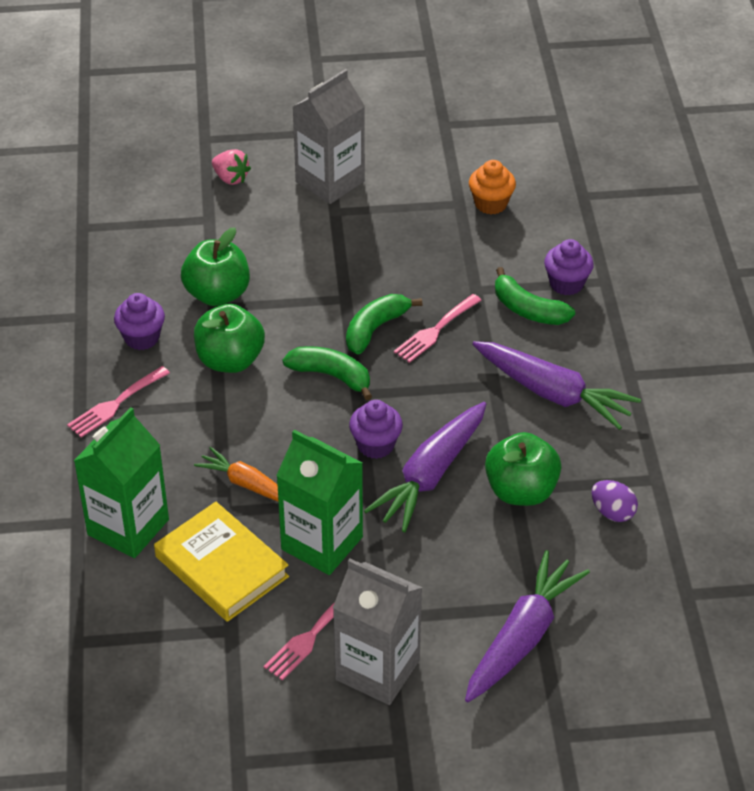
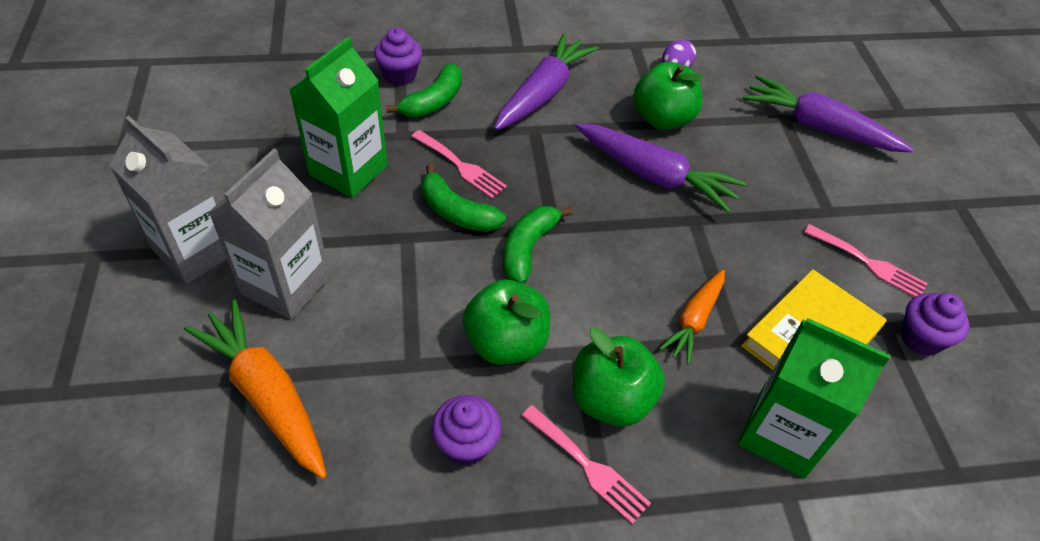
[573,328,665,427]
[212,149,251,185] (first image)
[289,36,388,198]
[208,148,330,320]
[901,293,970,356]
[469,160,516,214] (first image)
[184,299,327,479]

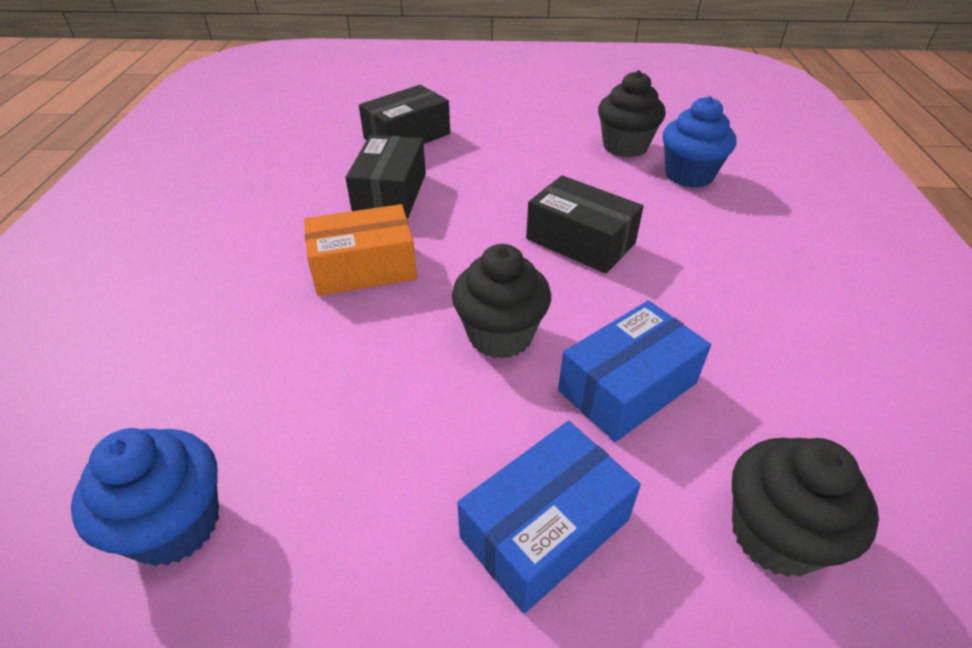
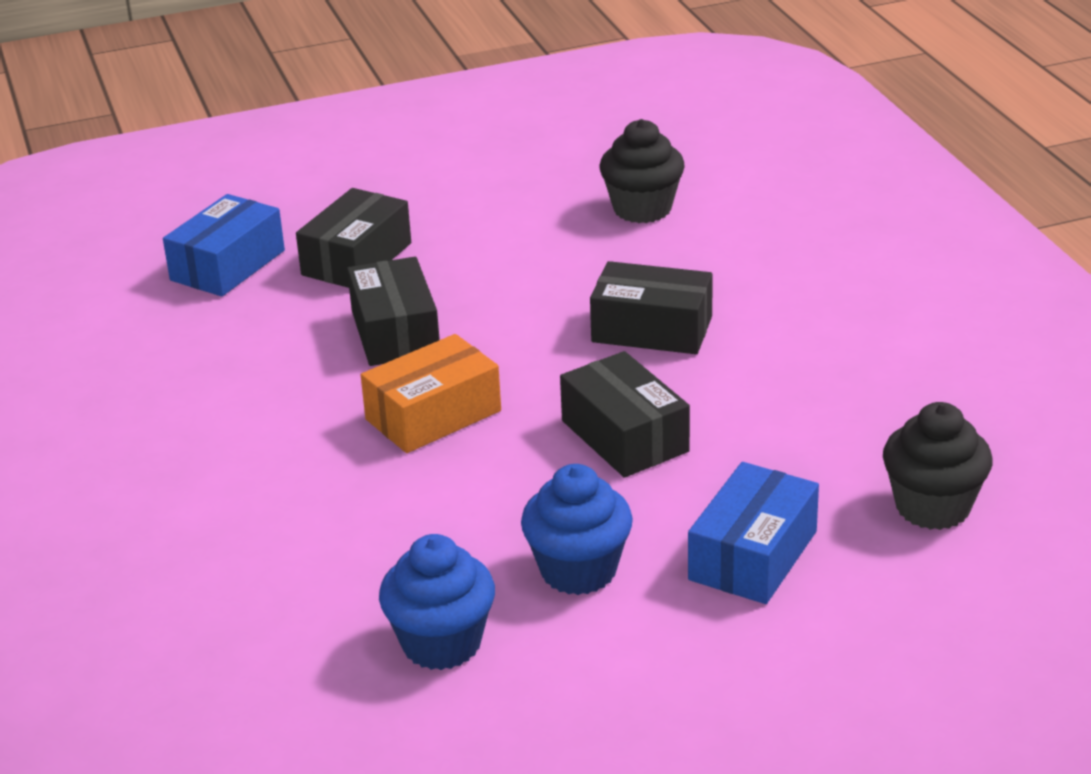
[560,351,690,478]
[163,194,285,297]
[521,464,633,595]

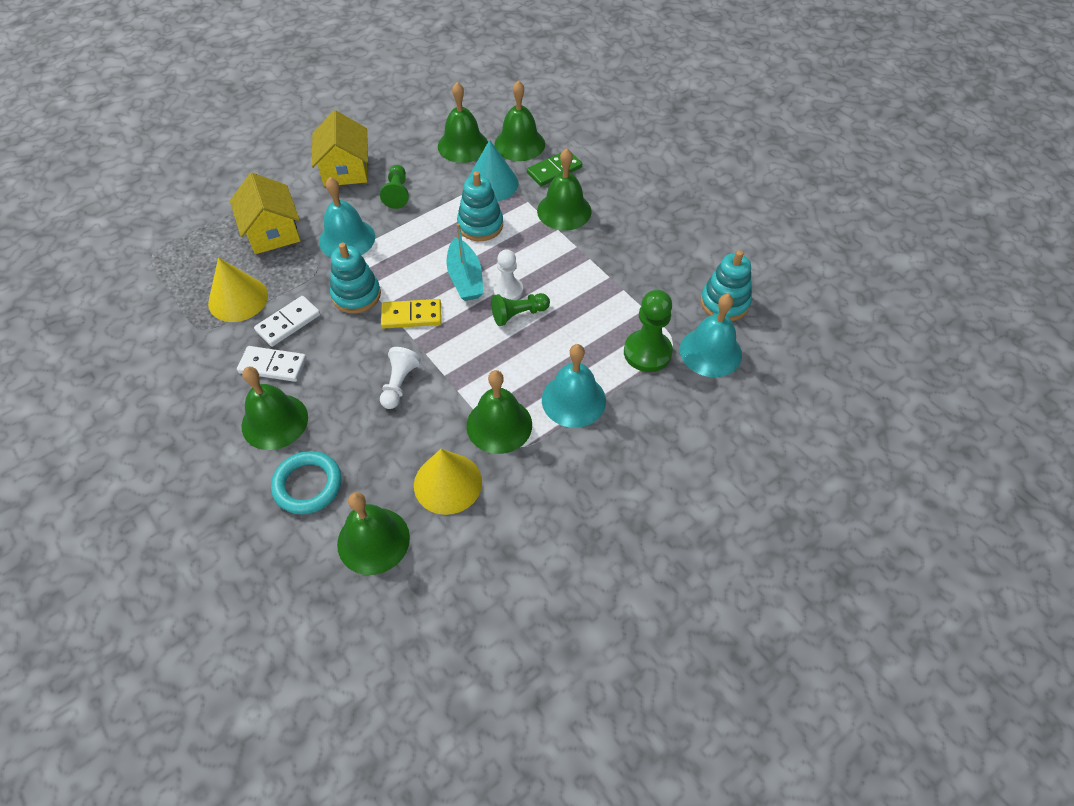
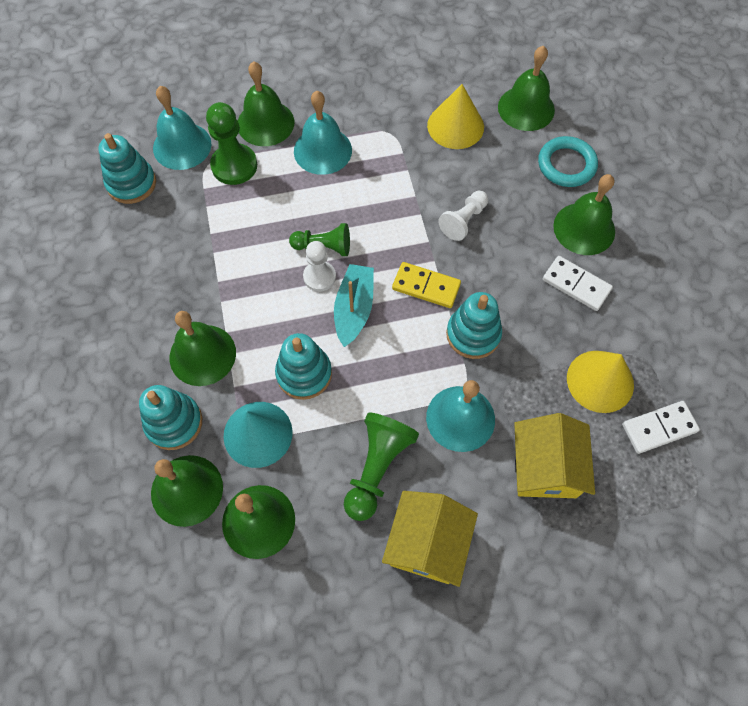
[622,401,700,454]
[344,412,419,521]
[238,61,294,146]
[139,385,202,450]

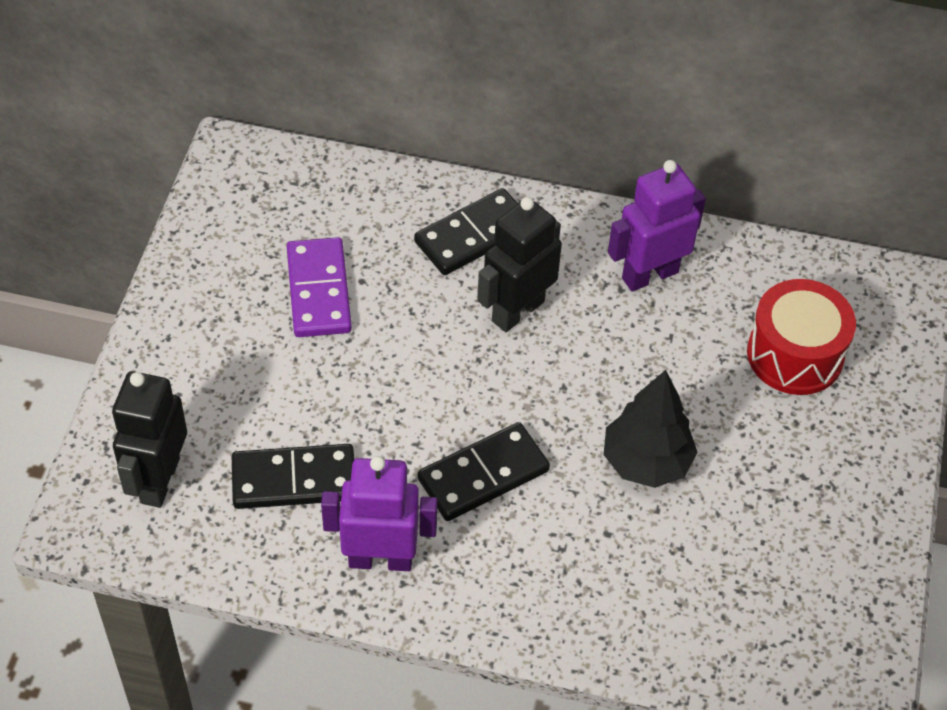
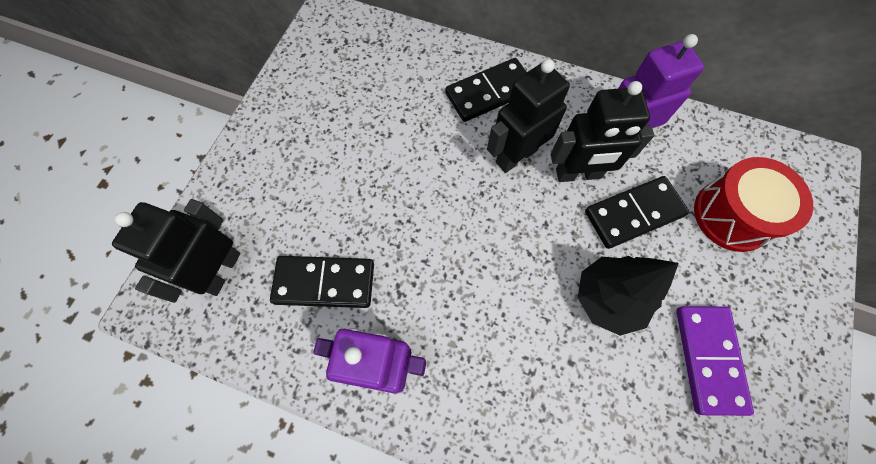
[676,306,754,416]
[585,176,689,249]
[551,81,654,182]

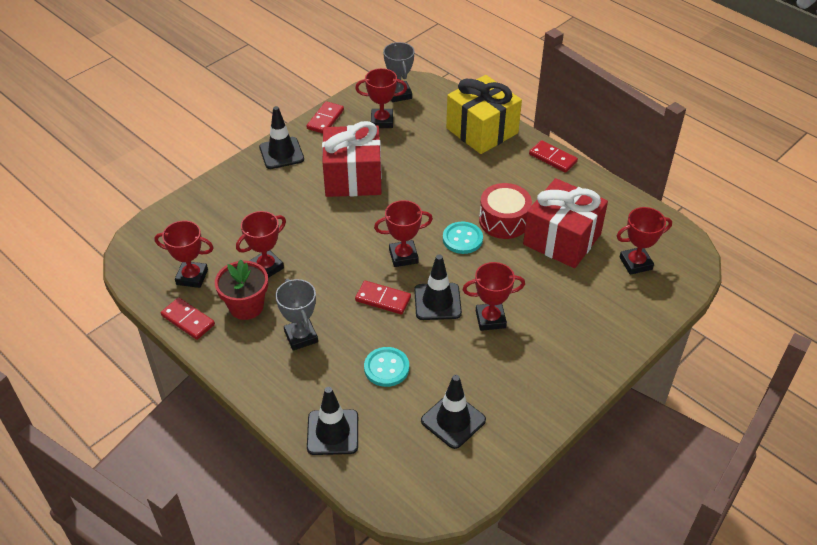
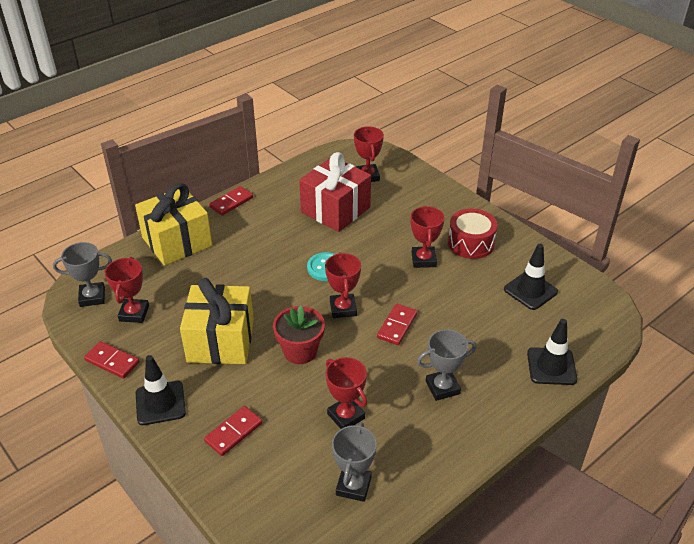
[332,422,377,502]
[204,406,263,456]
[273,306,325,364]
[180,278,254,364]
[364,347,409,387] (first image)
[414,255,462,320] (first image)
[448,208,498,259]

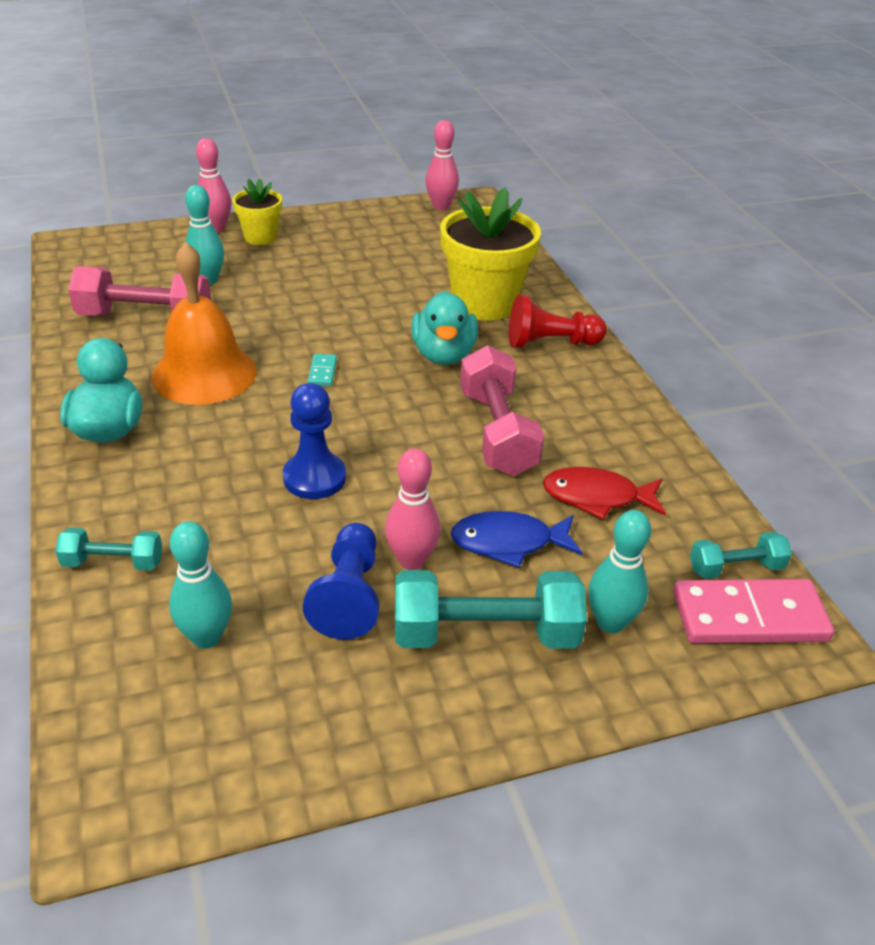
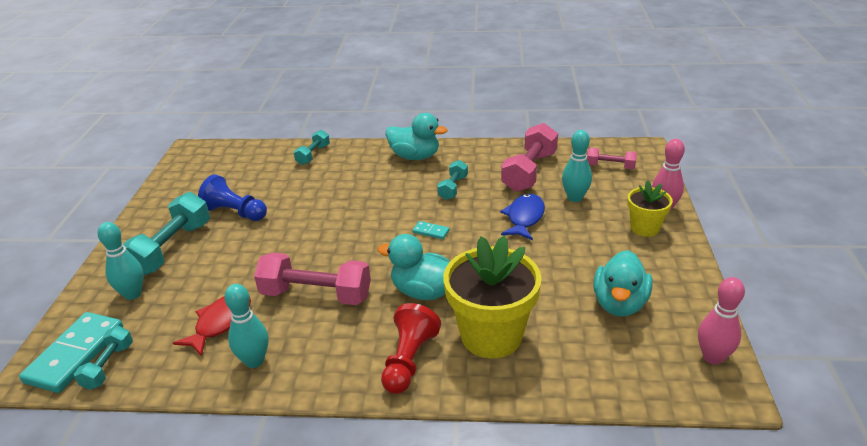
[437,160,468,200]
[224,284,268,368]
[283,383,346,499] (first image)
[385,448,441,570] (first image)
[500,194,545,240]
[19,312,123,393]
[587,148,637,169]
[593,250,652,317]

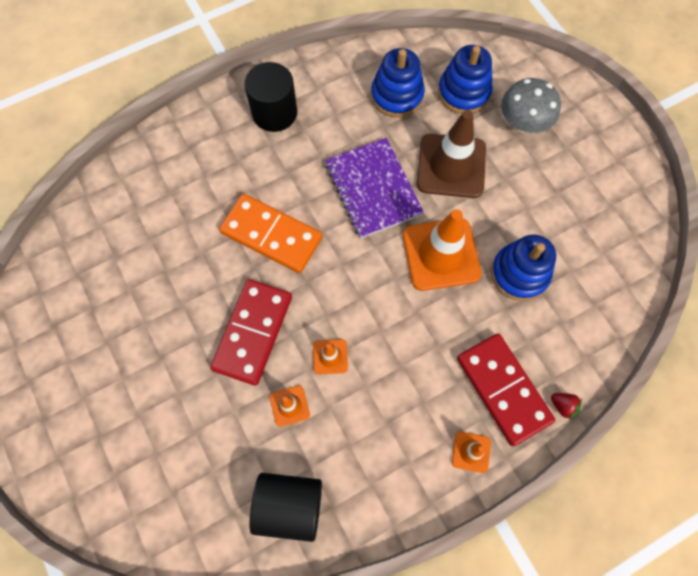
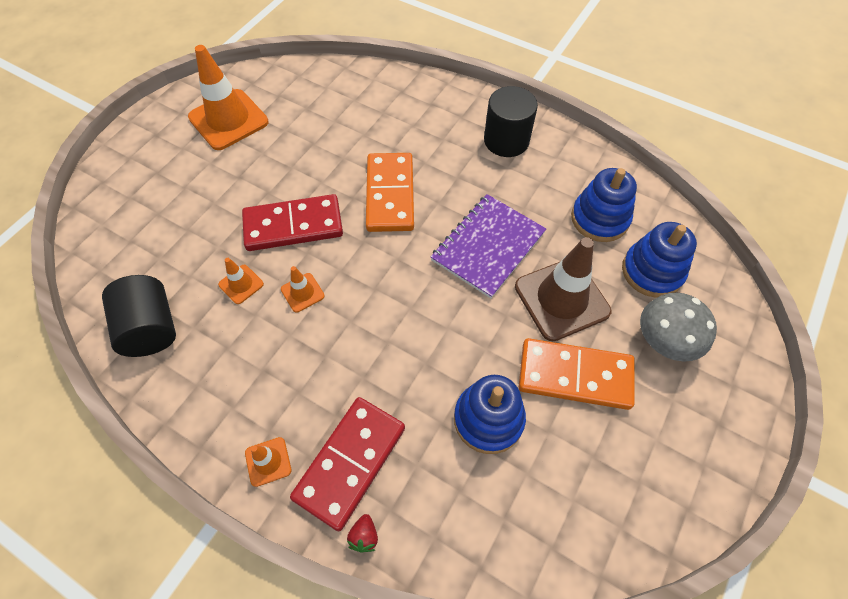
[188,45,268,150]
[519,338,635,410]

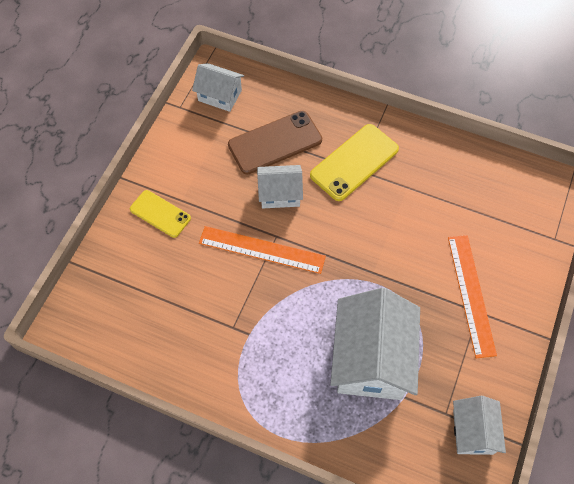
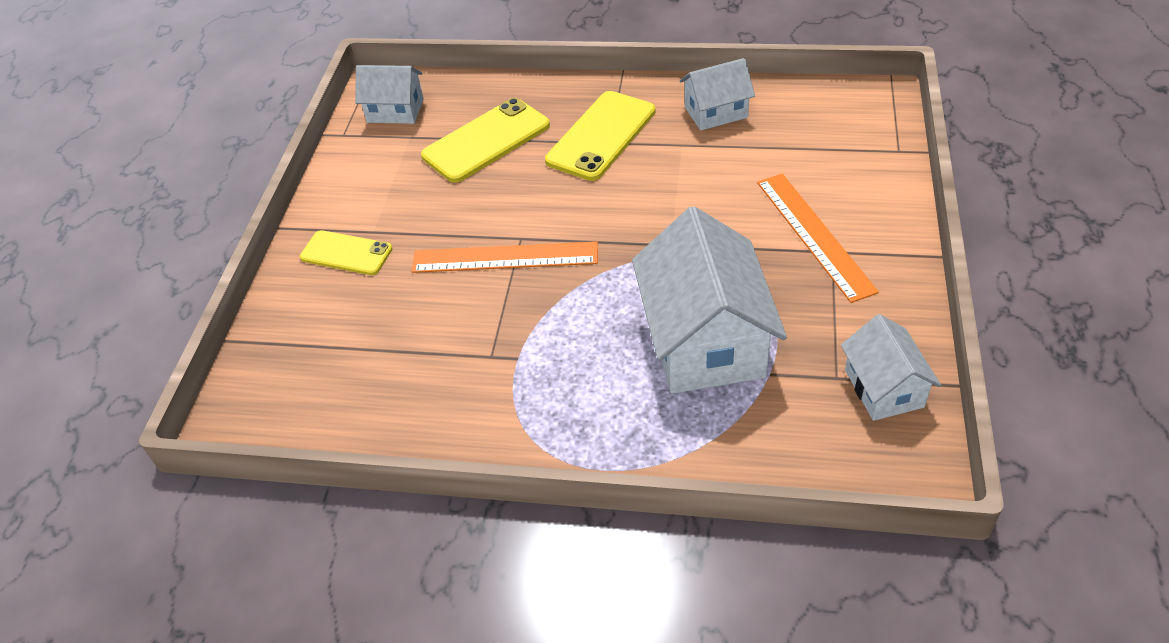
[421,98,550,183]
[680,58,755,131]

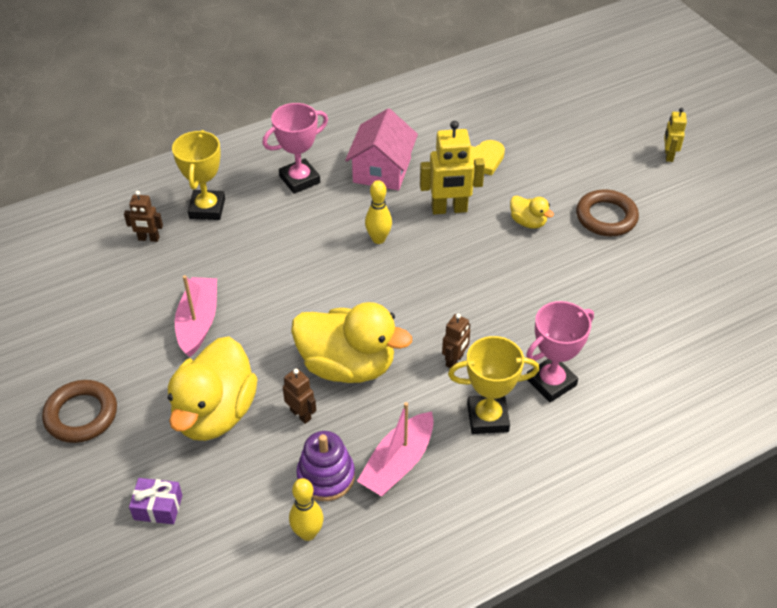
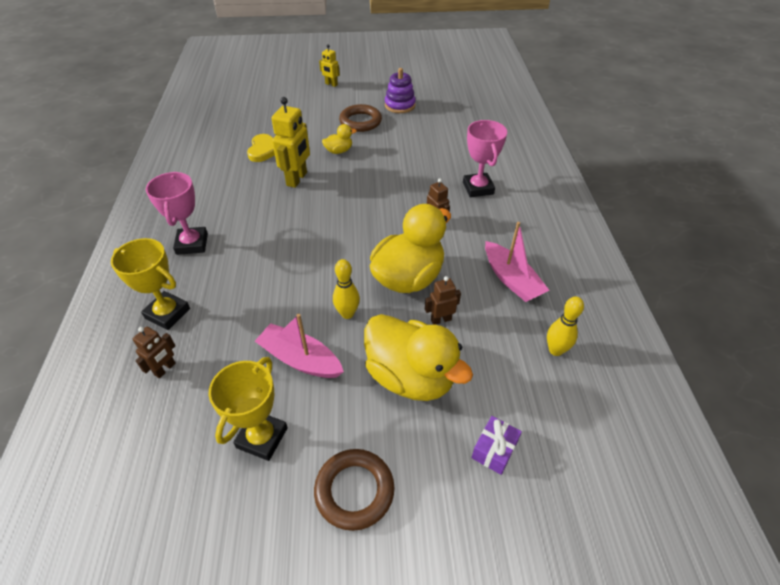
[385,68,416,113]
[345,108,418,190] (first image)
[333,259,360,319]
[209,357,288,461]

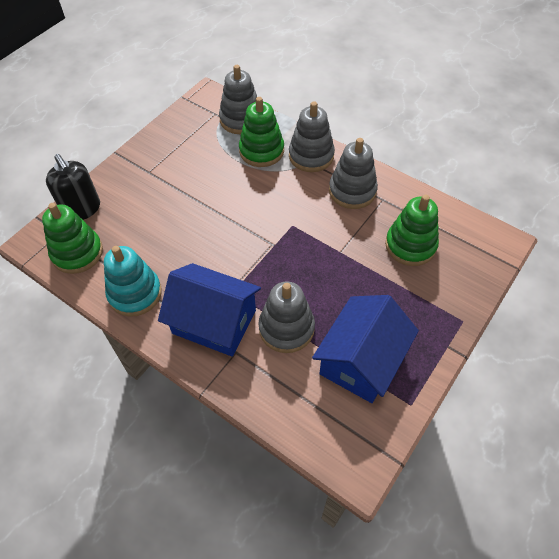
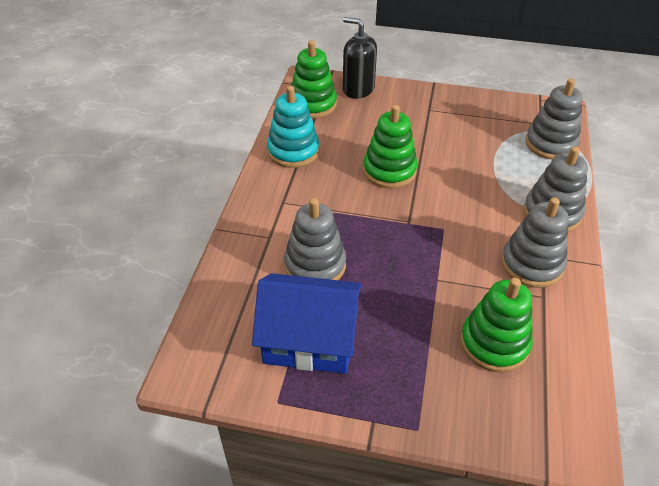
[343,17,377,99]
[158,263,261,357] (first image)
[363,105,418,189]

